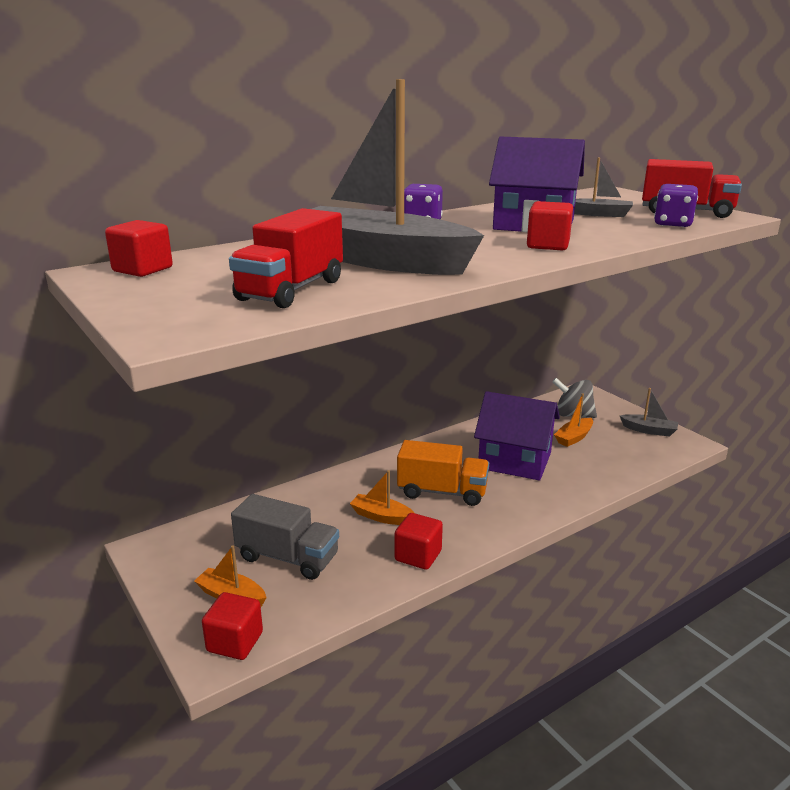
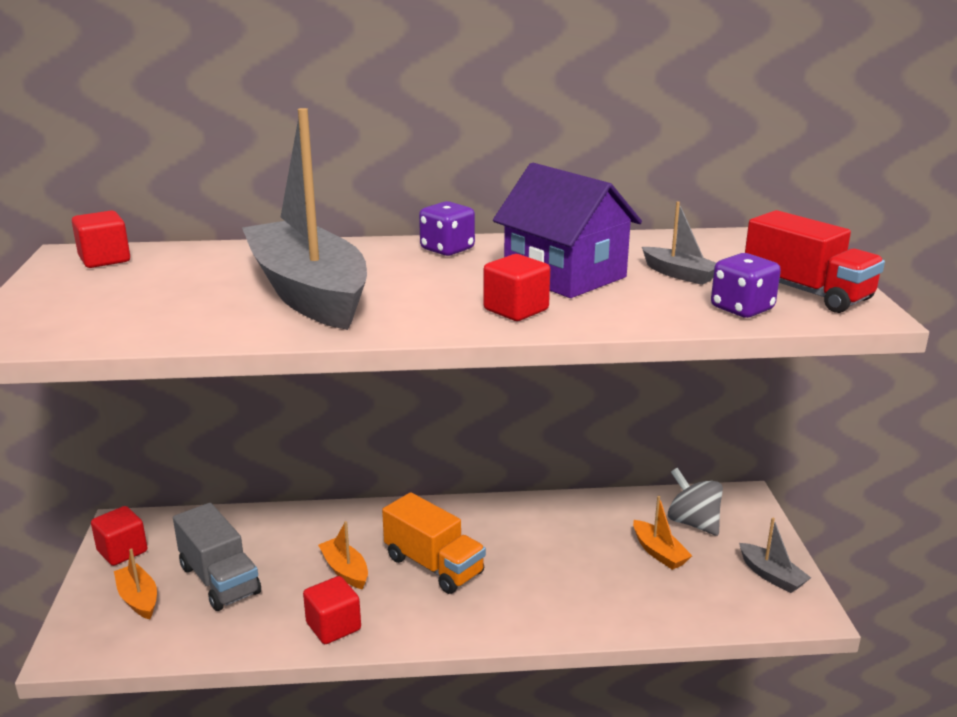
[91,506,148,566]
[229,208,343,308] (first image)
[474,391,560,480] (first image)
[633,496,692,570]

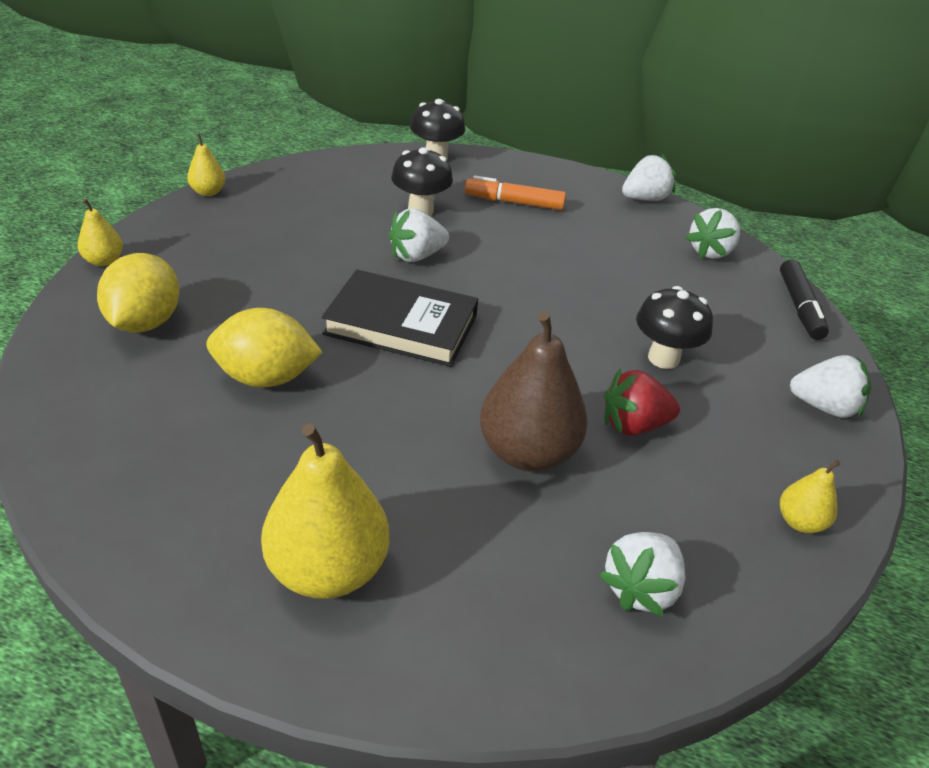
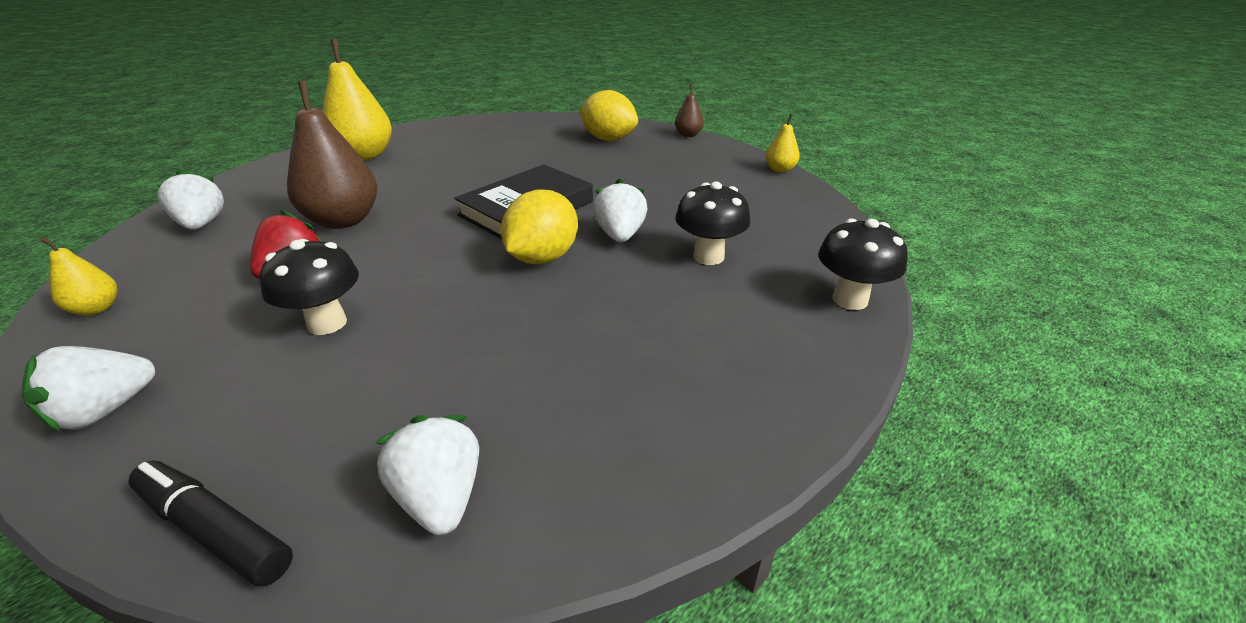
[675,85,704,137]
[501,189,578,264]
[465,176,566,210] (first image)
[622,154,676,201] (first image)

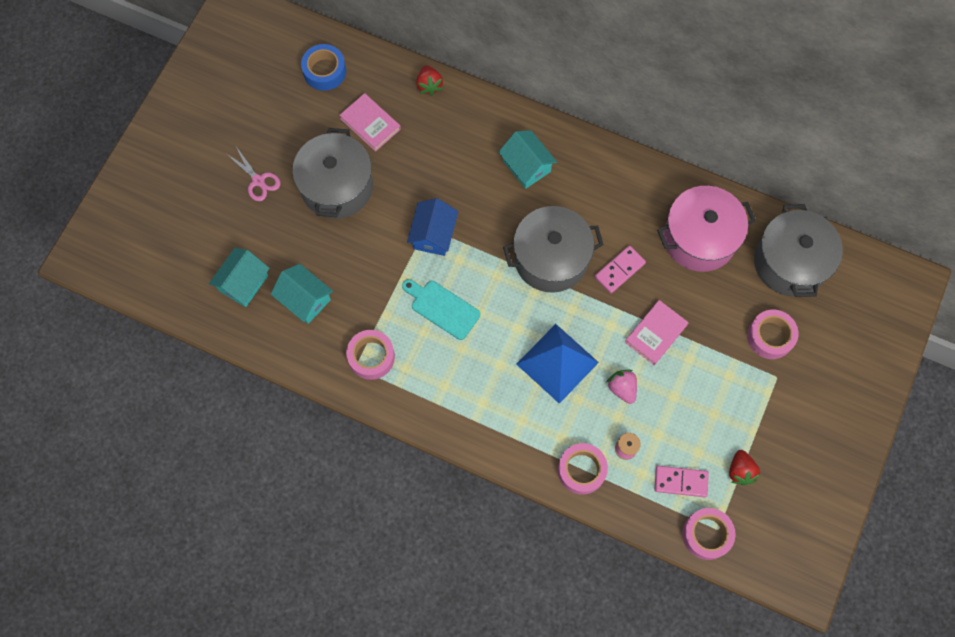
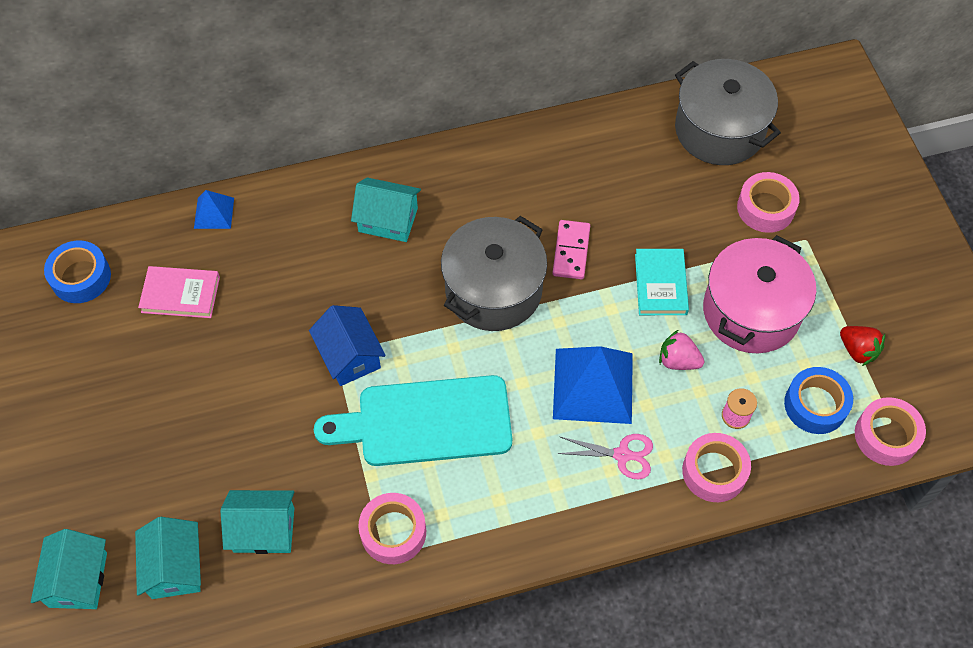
[557,434,653,479]
[292,128,373,219] (first image)
[314,375,512,466]
[194,190,234,229]
[635,249,689,315]
[784,367,853,434]
[703,235,816,353]
[31,529,107,609]

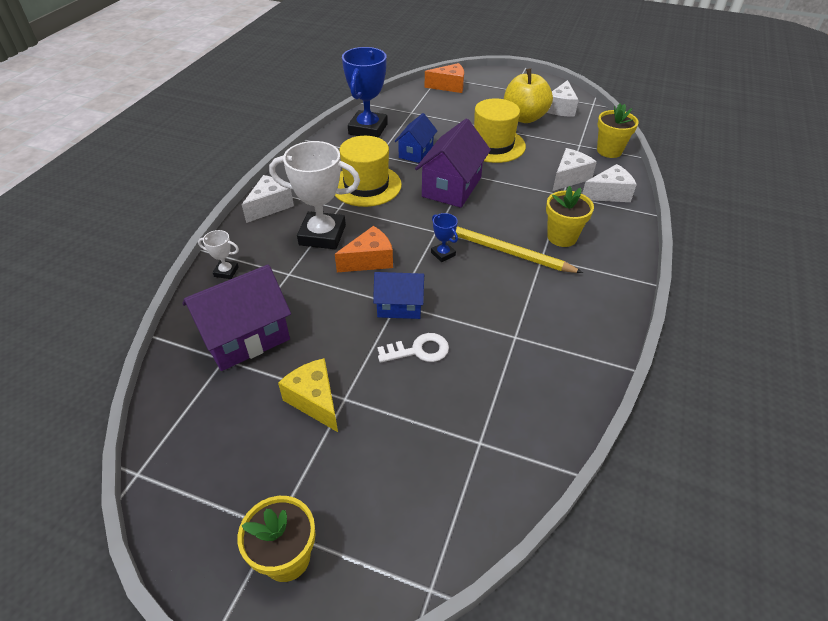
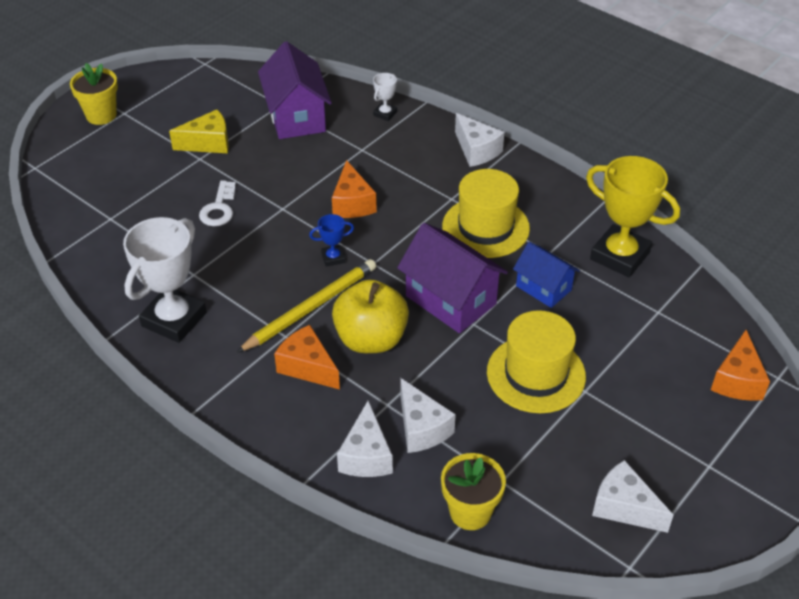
[123,217,207,343]
[586,156,680,277]
[373,272,424,319] (first image)
[332,279,409,353]
[274,325,340,390]

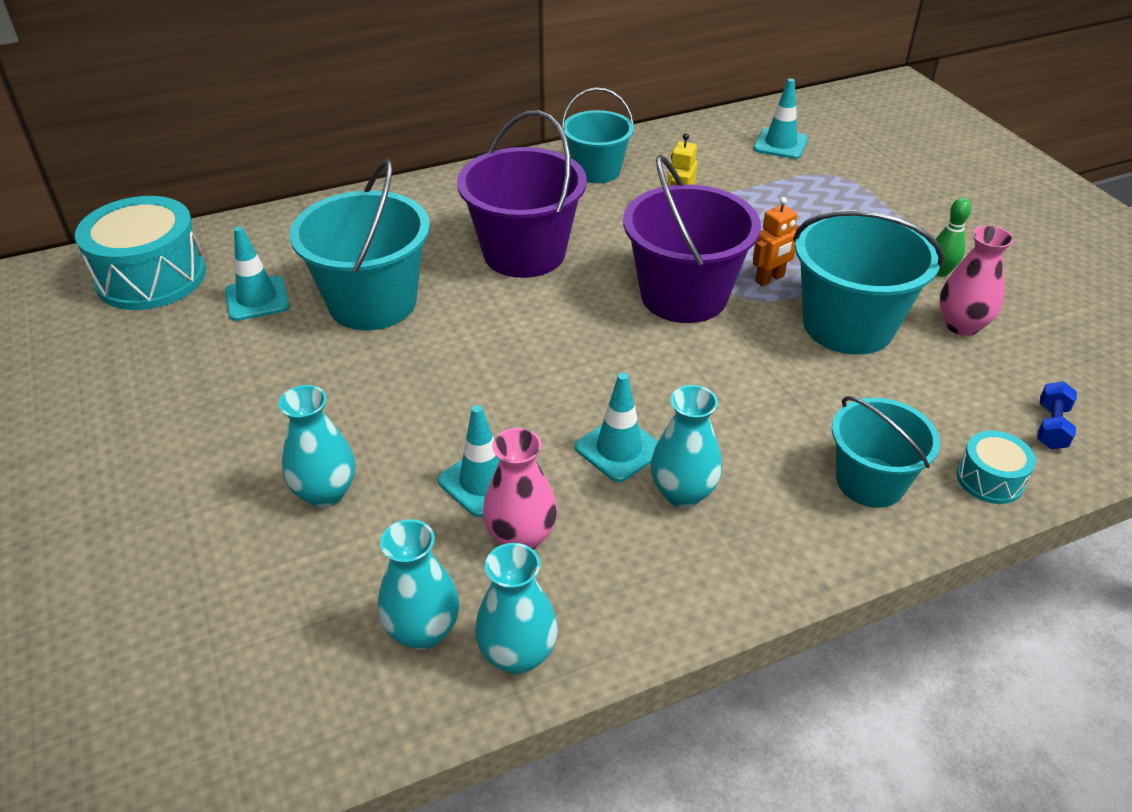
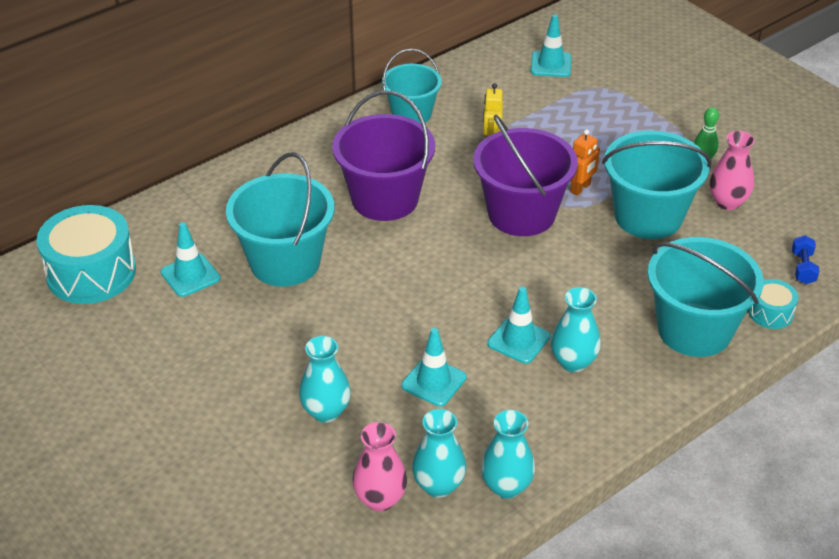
[352,422,407,511]
[648,237,764,357]

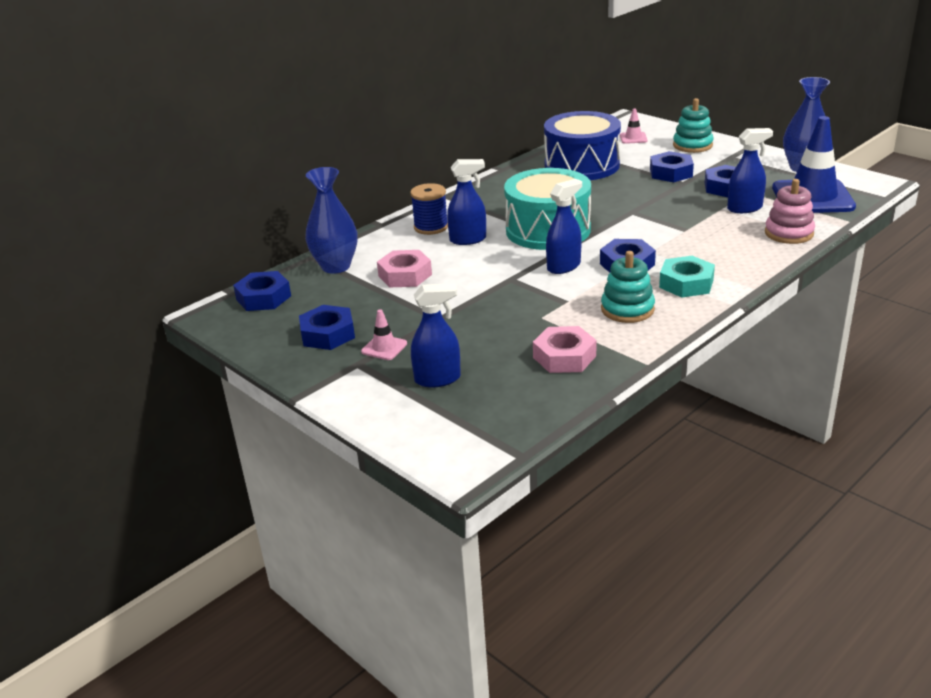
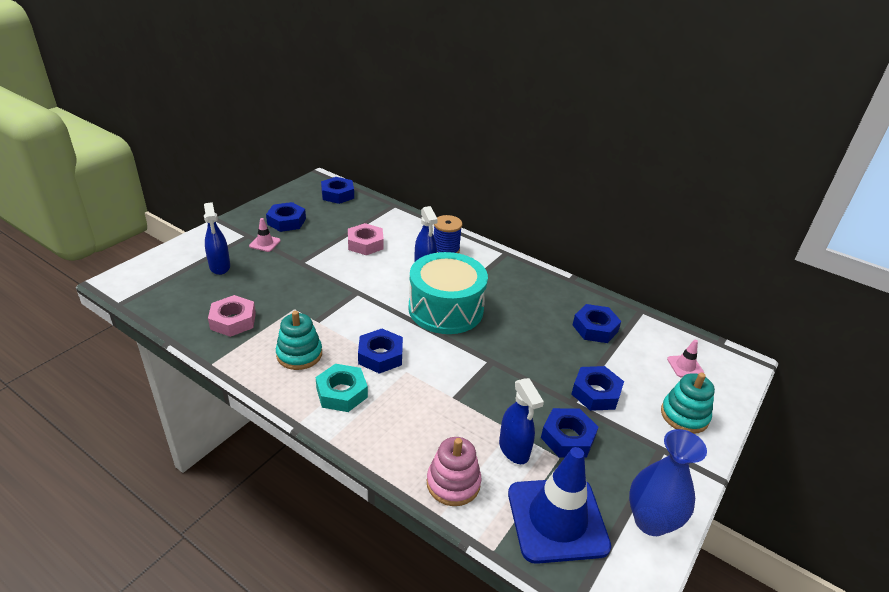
[305,167,358,274] (first image)
[573,304,621,343]
[546,179,582,274] (first image)

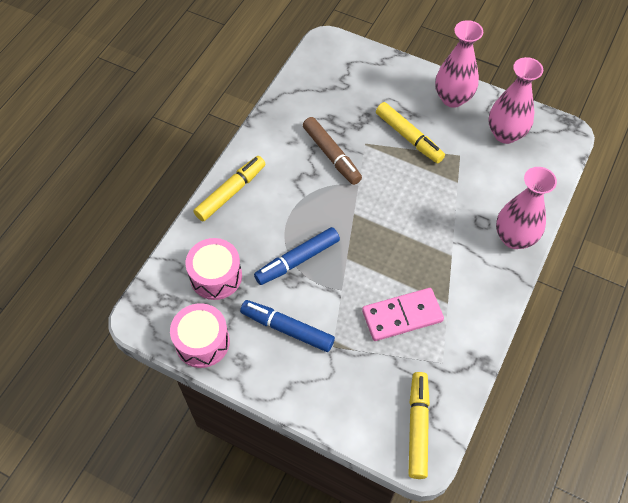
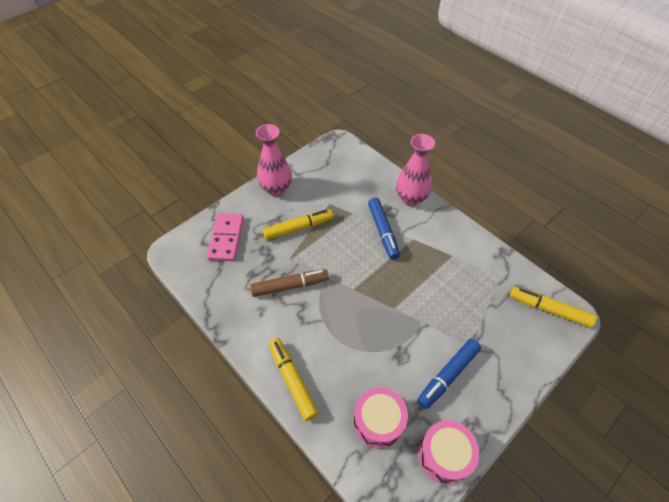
[368,198,400,260]
[207,213,244,261]
[488,57,543,144] (first image)

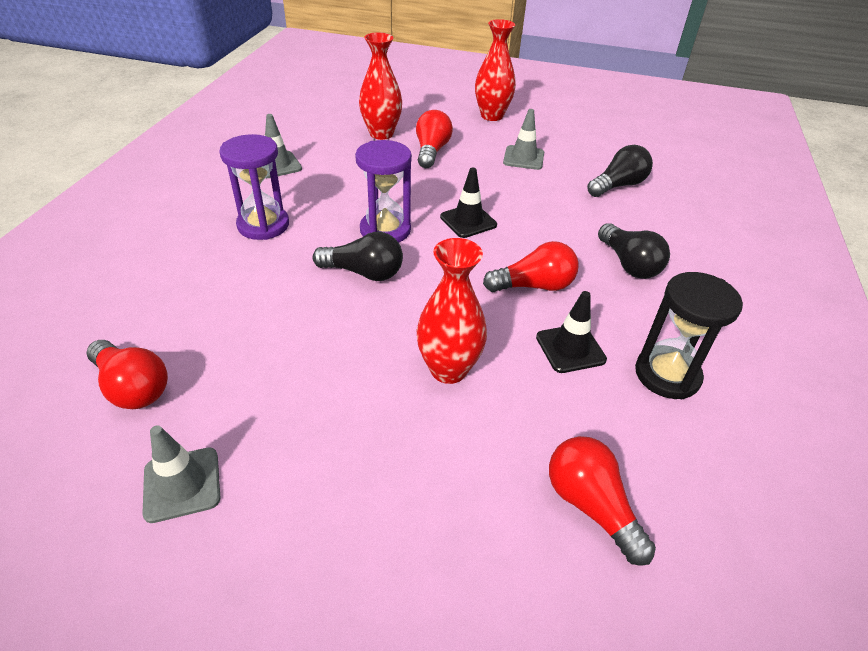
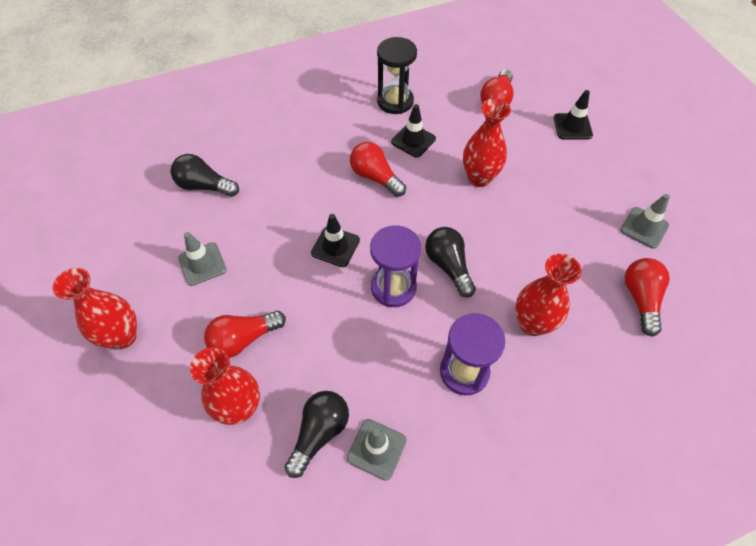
[284,391,349,478]
[515,254,582,336]
[554,90,593,140]

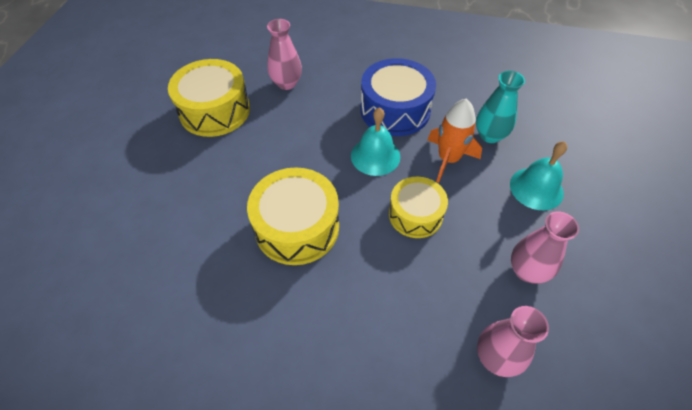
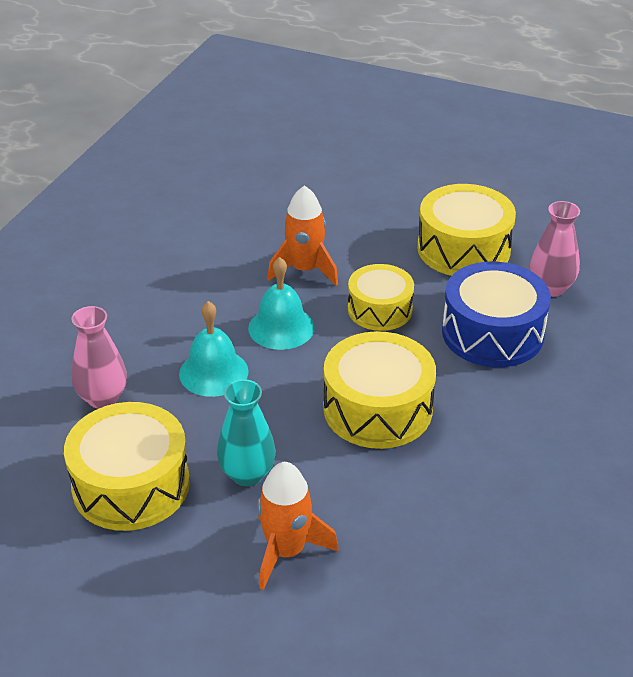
[442,262,551,367]
[217,379,276,486]
[179,301,249,397]
[417,184,516,276]
[257,462,339,590]

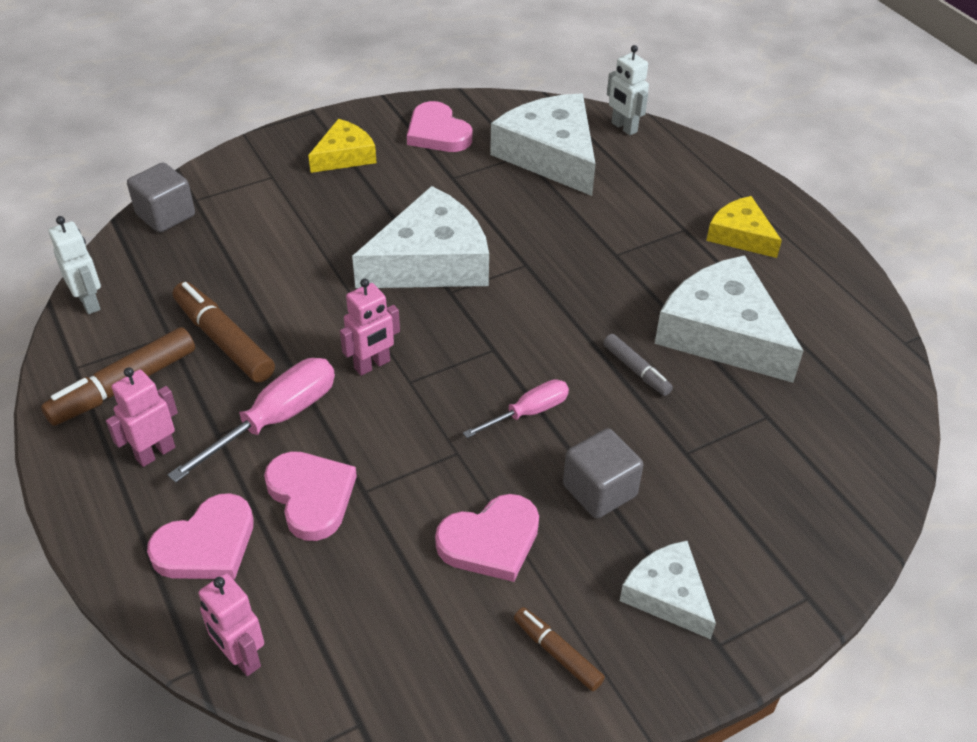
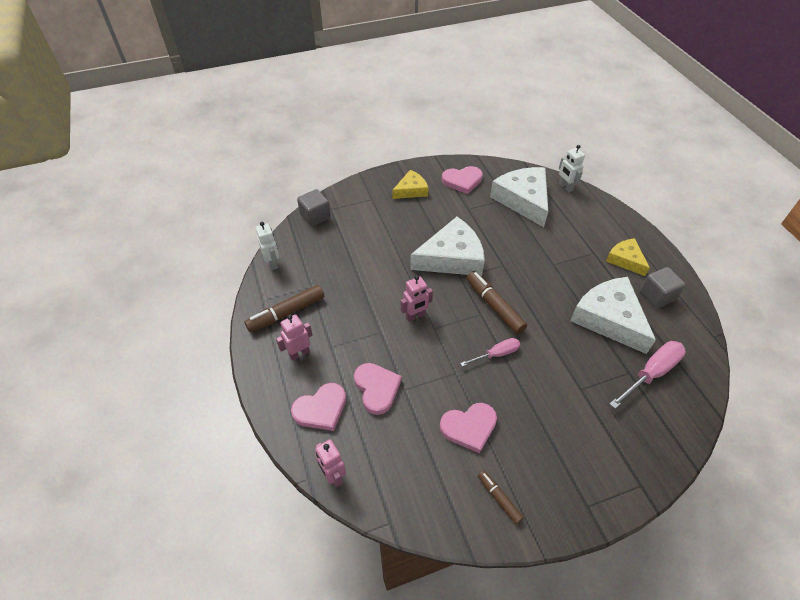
[610,341,686,409]
[466,271,527,334]
[442,166,483,194]
[640,267,686,308]
[603,334,673,396] (first image)
[620,541,716,639] (first image)

